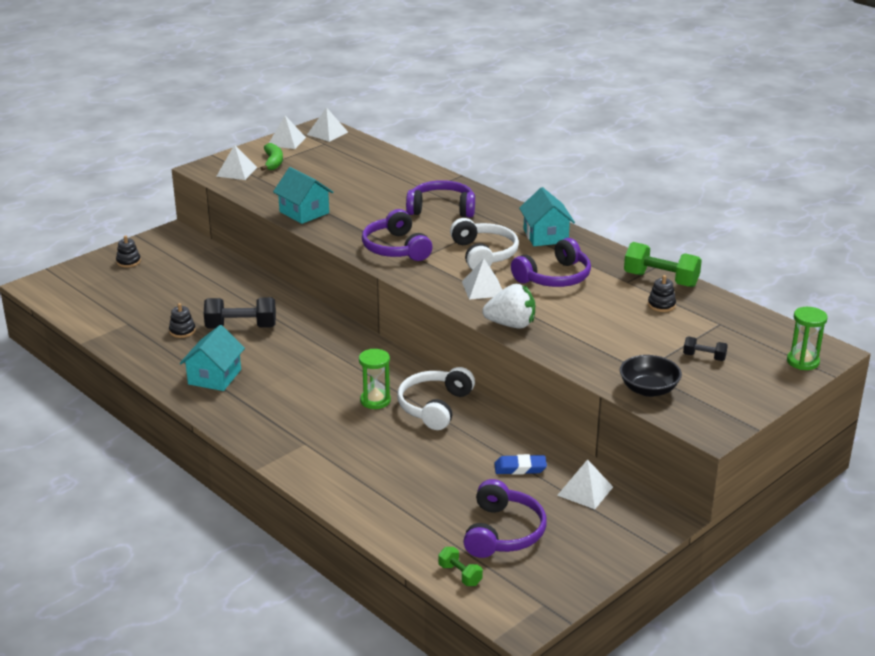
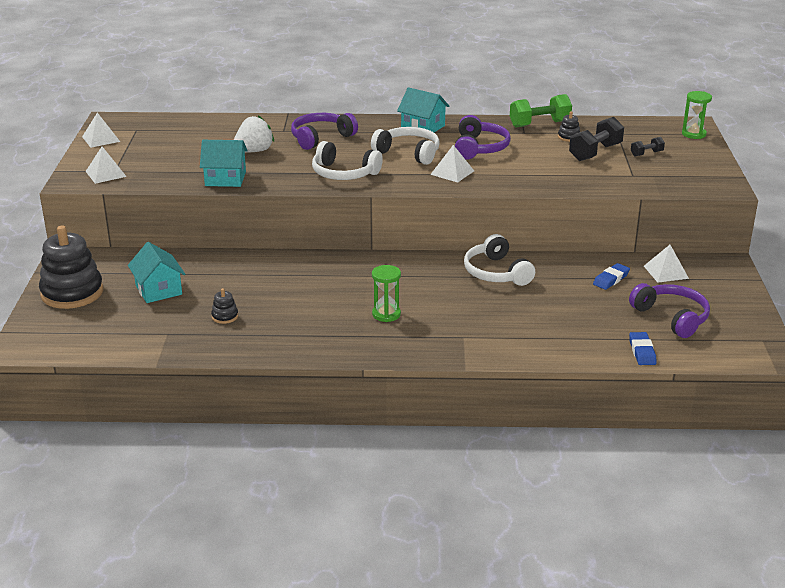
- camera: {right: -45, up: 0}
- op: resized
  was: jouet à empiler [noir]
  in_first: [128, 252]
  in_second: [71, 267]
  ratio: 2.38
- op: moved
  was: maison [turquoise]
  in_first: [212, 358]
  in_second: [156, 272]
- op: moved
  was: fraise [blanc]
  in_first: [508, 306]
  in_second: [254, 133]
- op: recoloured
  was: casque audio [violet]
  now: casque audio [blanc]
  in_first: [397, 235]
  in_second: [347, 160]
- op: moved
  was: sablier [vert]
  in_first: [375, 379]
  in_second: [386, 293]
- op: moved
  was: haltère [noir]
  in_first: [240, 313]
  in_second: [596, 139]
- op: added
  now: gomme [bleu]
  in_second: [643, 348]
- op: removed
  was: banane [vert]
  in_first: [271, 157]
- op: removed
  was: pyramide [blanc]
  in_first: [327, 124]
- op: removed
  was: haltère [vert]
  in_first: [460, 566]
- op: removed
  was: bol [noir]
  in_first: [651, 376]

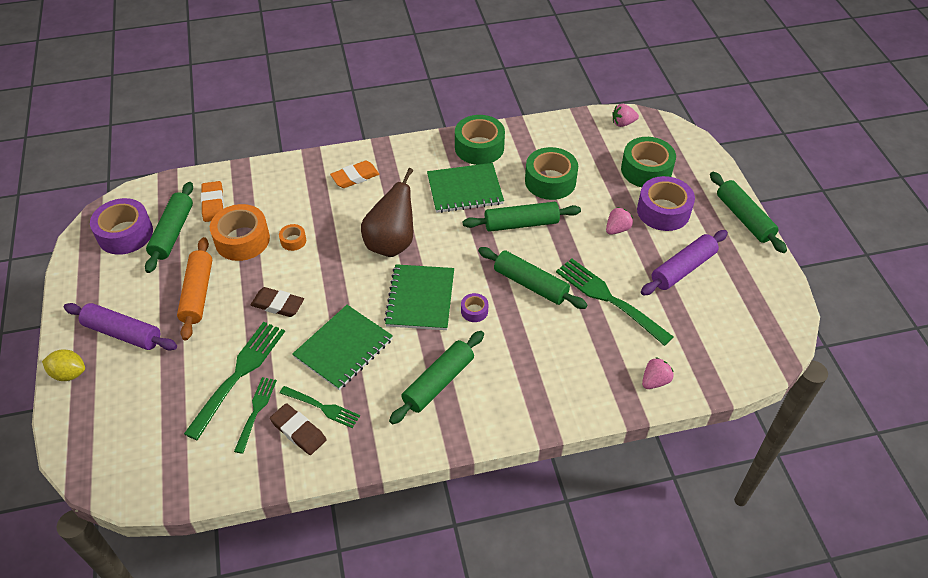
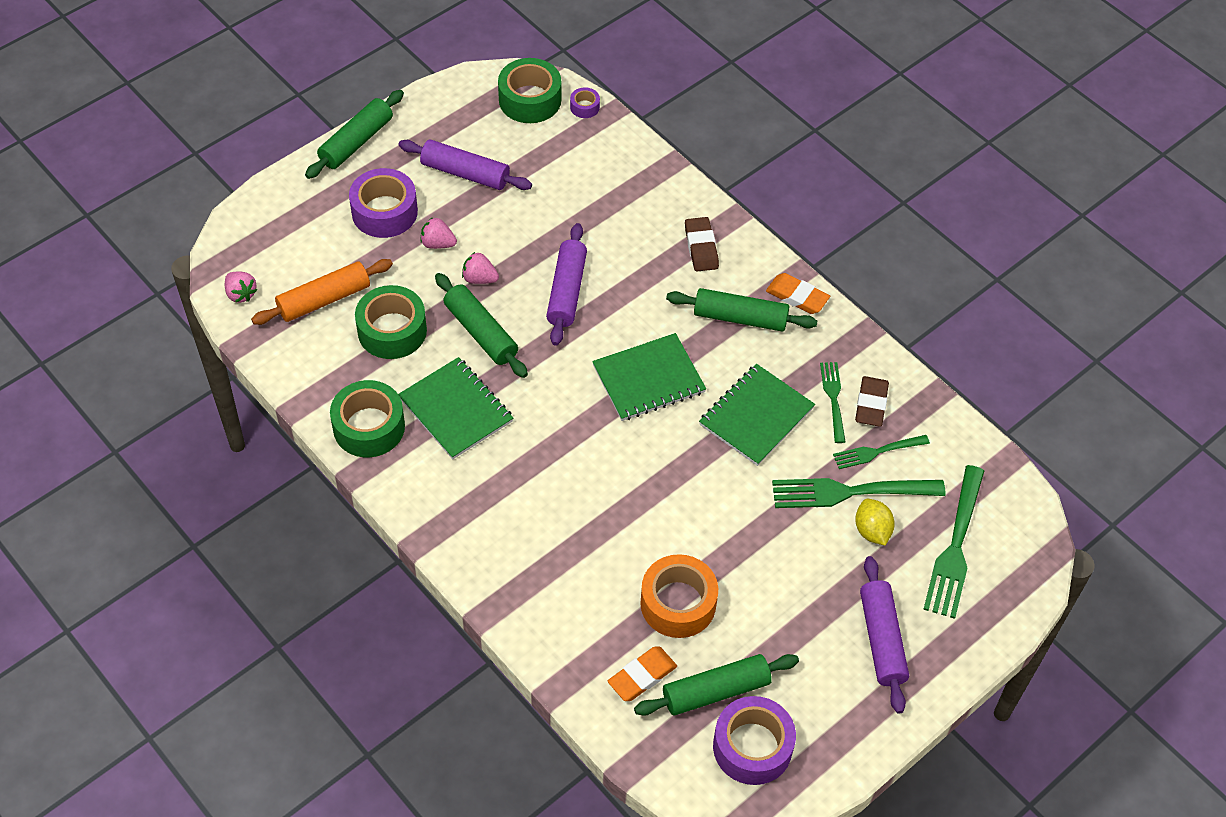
- camera: {right: -120, up: 5}
- op: moved
  was: rouleau à pâtisserie [orange]
  in_first: [194, 288]
  in_second: [322, 292]
- op: moved
  was: fraise [rose]
  in_first: [658, 373]
  in_second: [480, 268]
- op: moved
  was: ruban adhésif [vert]
  in_first: [648, 162]
  in_second: [529, 90]
- op: recoloured
  was: rouleau à pâtisserie [vert]
  now: rouleau à pâtisserie [violet]
  in_first: [532, 278]
  in_second: [566, 284]
- op: moved
  was: ruban adhésif [violet]
  in_first: [474, 307]
  in_second: [585, 102]
- op: moved
  was: gomme [marron]
  in_first: [277, 302]
  in_second: [702, 244]
- op: turned
  was: carnet [vert]
  in_first: [342, 347]
  in_second: [757, 415]
  clockwise: -60
- op: moved
  was: gomme [orange]
  in_first: [354, 174]
  in_second: [798, 293]
- op: moved
  was: citron [jaune]
  in_first: [63, 365]
  in_second: [875, 522]
- op: moved
  was: fourchette [vert]
  in_first: [615, 302]
  in_second: [953, 542]
- op: removed
  was: ruban adhésif [orange]
  in_first: [292, 237]
- op: removed
  was: poire [marron]
  in_first: [387, 212]

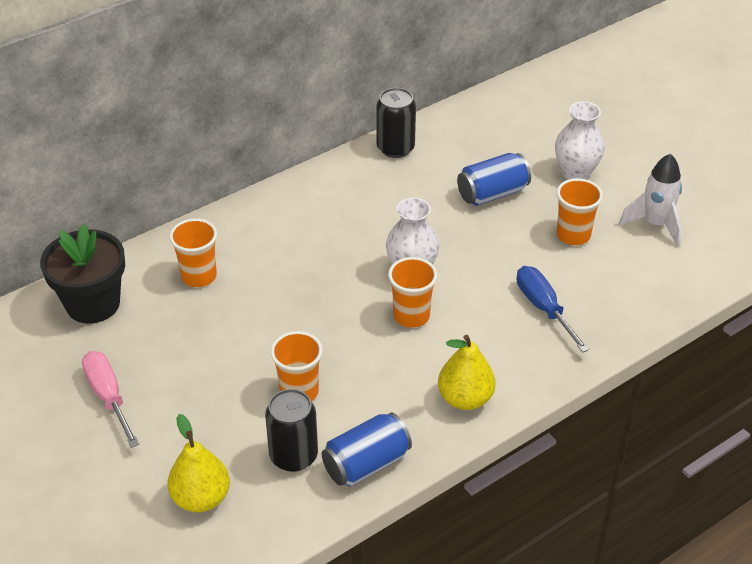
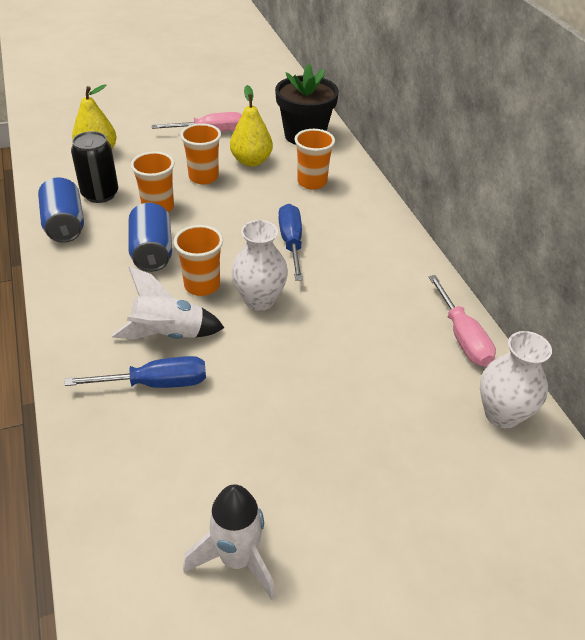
- camera: {right: 105, up: 0}
- op: added
  now: fusée [blanc]
  in_second: [167, 302]
- op: moved
  was: canette [bleu]
  in_first: [494, 179]
  in_second: [150, 237]
- op: moved
  was: gobelet [orange]
  in_first: [580, 211]
  in_second: [200, 153]
- op: moved
  was: poire [jaune]
  in_first: [466, 372]
  in_second: [251, 126]
- op: added
  now: tournevis [bleu]
  in_second: [290, 242]
- op: replaced
  was: canette [noir]
  now: tournevis [rose]
  in_first: [396, 123]
  in_second: [462, 321]
- op: moved
  was: vase [blanc]
  in_first: [580, 140]
  in_second: [516, 379]

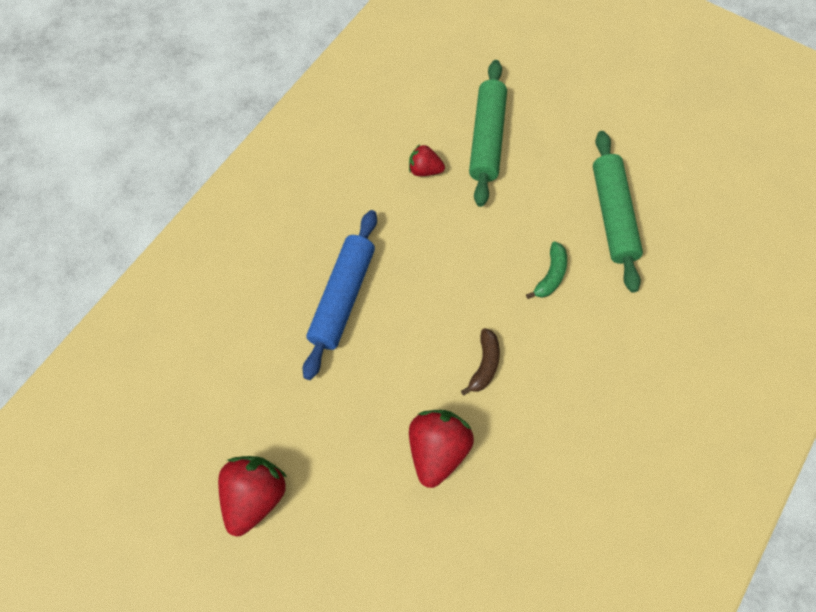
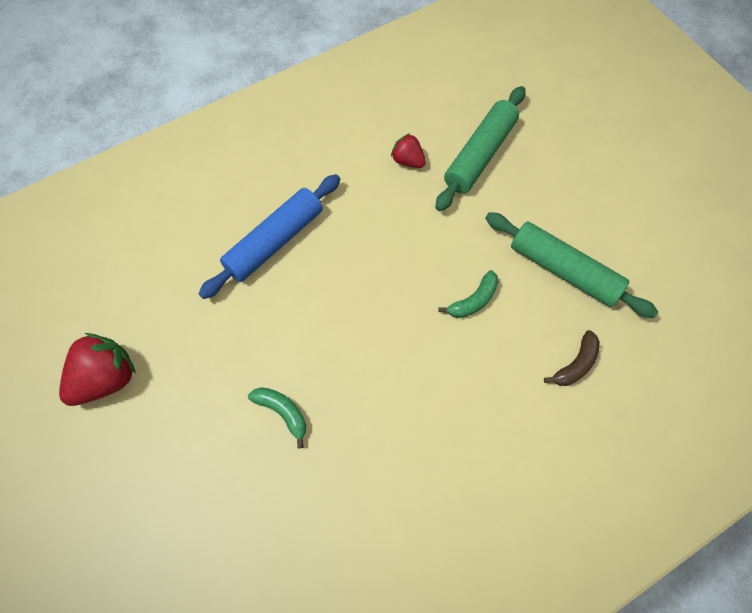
- camera: {right: 25, up: 0}
- op: replaced
  was: fraise [rouge]
  now: banane [vert]
  in_first: [441, 449]
  in_second: [277, 417]
- op: turned
  was: rouleau à pâtisserie [vert]
  in_first: [618, 212]
  in_second: [571, 265]
  clockwise: -75
- op: moved
  was: banane [marron]
  in_first: [480, 361]
  in_second: [572, 358]

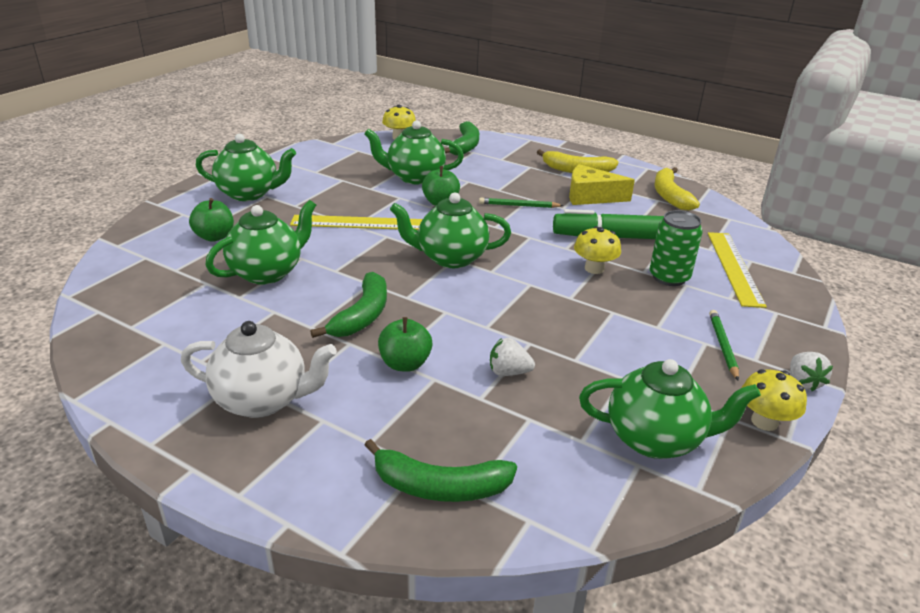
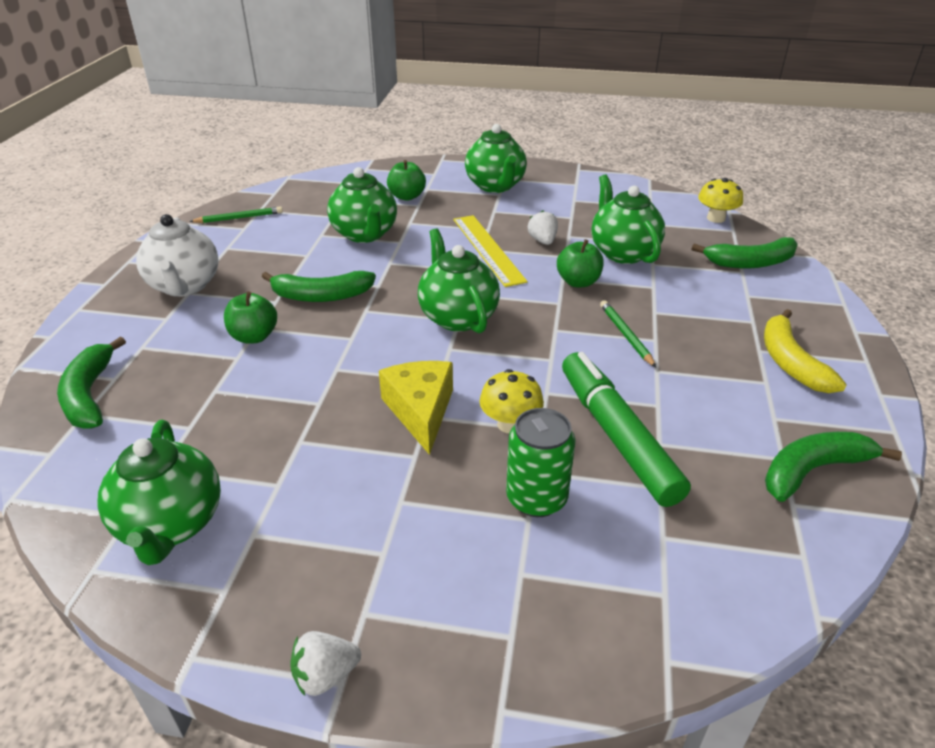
- camera: {right: 70, up: 5}
- op: moved
  was: crayon [vert]
  in_first: [724, 345]
  in_second: [236, 214]
- op: turned
  was: théière [vert]
  in_first: [260, 242]
  in_second: [362, 205]
  clockwise: 45
- op: moved
  was: fromage [jaune]
  in_first: [602, 184]
  in_second: [416, 408]
- op: moved
  was: fraise [blanc]
  in_first: [512, 357]
  in_second: [543, 228]
- op: recoloured
  was: banane [jaune]
  now: banane [vert]
  in_first: [677, 188]
  in_second: [833, 467]
- op: removed
  was: règle [jaune]
  in_first: [737, 270]
- op: removed
  was: champignon [jaune]
  in_first: [774, 400]

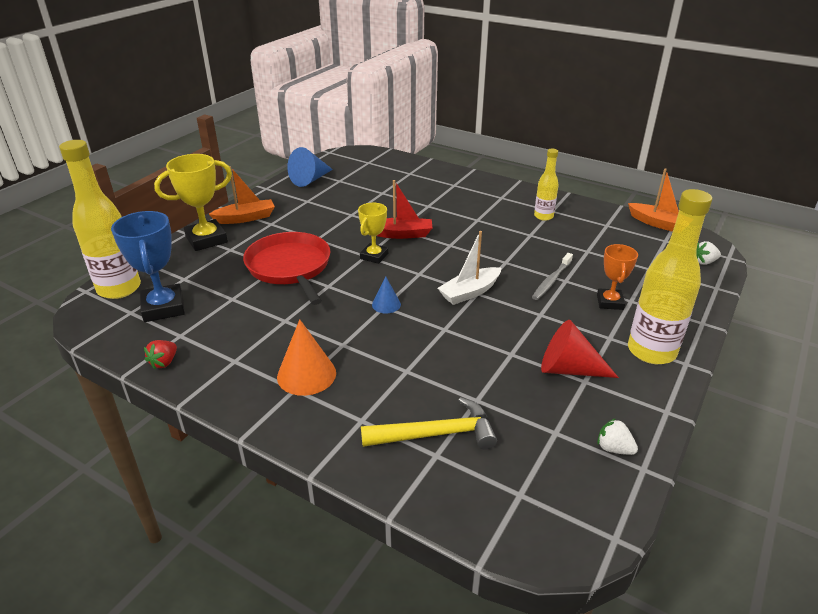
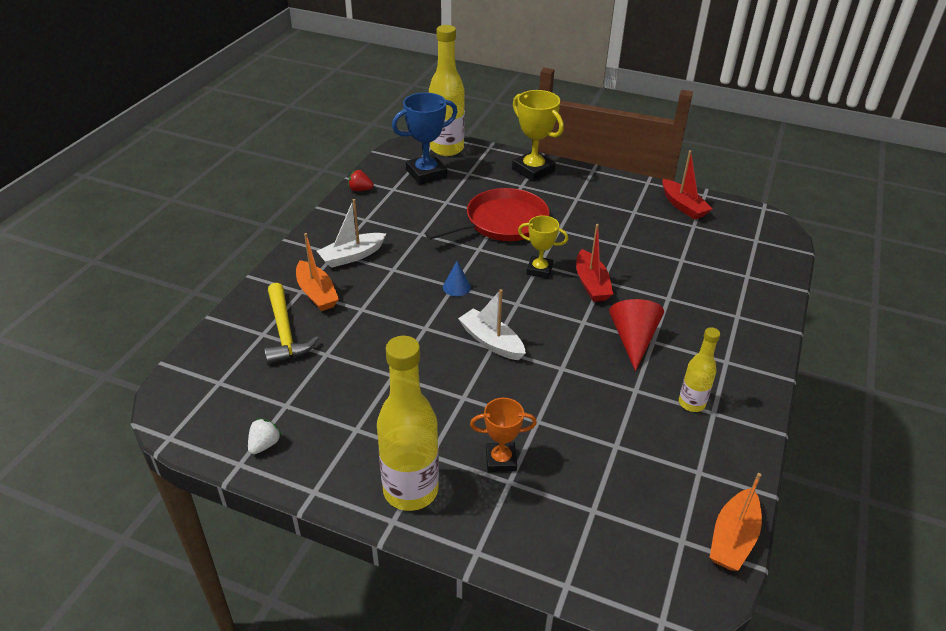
- camera: {right: 80, up: 5}
- op: moved
  was: bateau [orange]
  in_first: [242, 195]
  in_second: [317, 272]
- op: replaced
  was: cône [orange]
  now: bateau [blanc]
  in_first: [306, 357]
  in_second: [351, 233]
- op: moved
  was: cône [rouge]
  in_first: [580, 349]
  in_second: [636, 335]
- op: replaced
  was: cône [bleu]
  now: bateau [rouge]
  in_first: [310, 167]
  in_second: [687, 185]
- op: removed
  was: brosse à dents [gris]
  in_first: [552, 276]
- op: removed
  was: fraise [blanc]
  in_first: [708, 253]

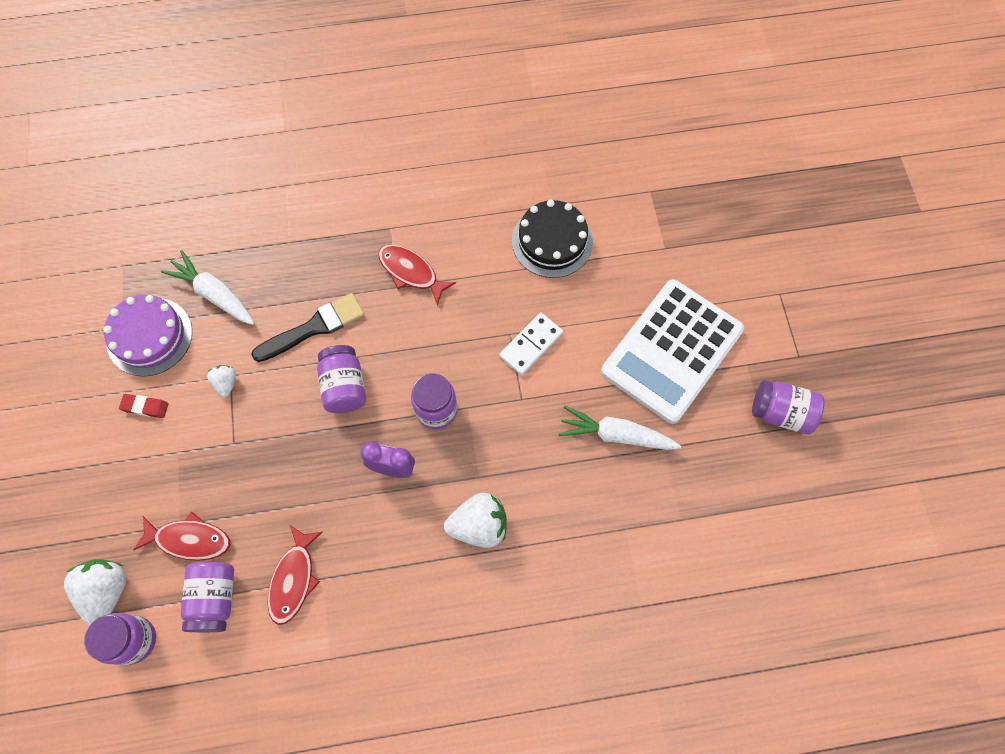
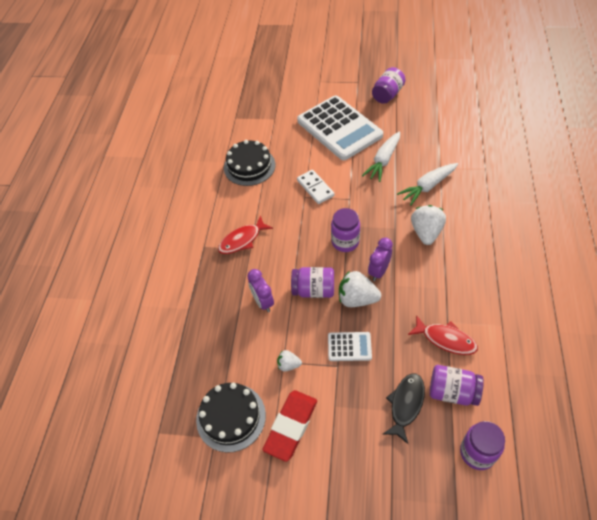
- camera: {right: -70, up: -15}
- op: recoloured
  was: gâteau [violet]
  now: gâteau [noir]
  in_first: [147, 336]
  in_second: [231, 418]
- op: replaced
  was: pinceau [noir]
  now: réveil [violet]
  in_first: [307, 327]
  in_second: [260, 290]
- op: resized
  was: gomme [rouge]
  in_first: [144, 406]
  in_second: [289, 426]
  ratio: 2.02
- op: added
  now: calculatrice [blanc]
  in_second: [350, 346]
- op: moved
  was: fraise [blanc]
  in_first: [95, 592]
  in_second: [360, 289]
- op: recoloured
  was: poisson [rouge]
  now: poisson [noir]
  in_first: [181, 536]
  in_second: [404, 408]
- op: moved
  was: carotte [blanc]
  in_first: [207, 287]
  in_second: [427, 184]

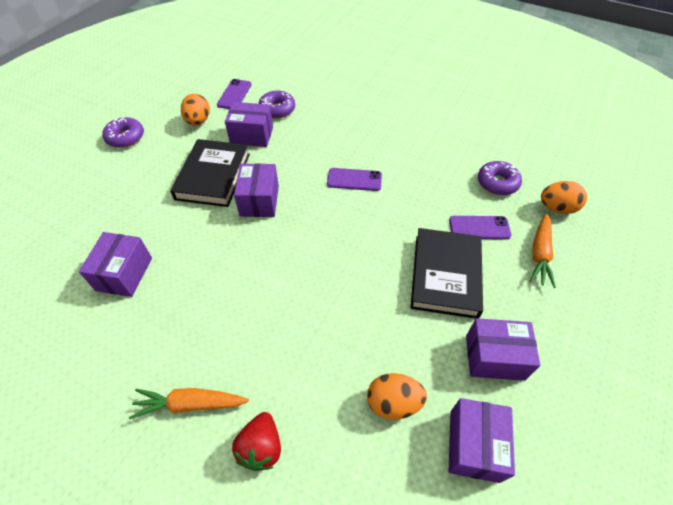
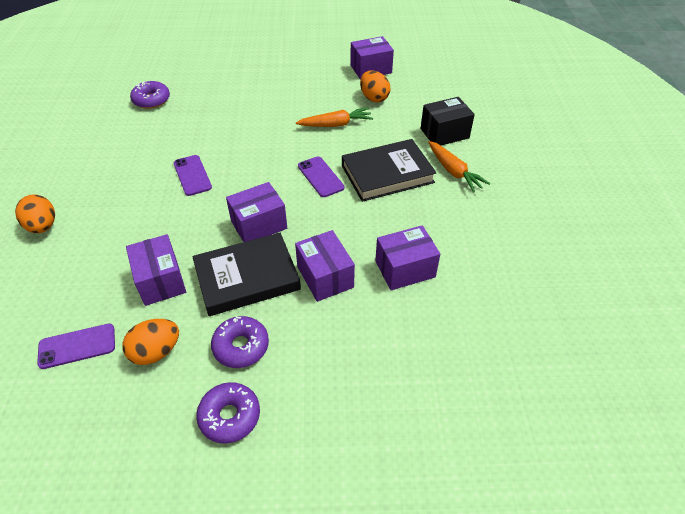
- camera: {right: -120, up: -5}
- op: moved
  was: œuf [orange]
  in_first: [564, 197]
  in_second: [35, 214]
- op: moved
  was: beignet [violet]
  in_first: [276, 104]
  in_second: [240, 342]
- op: moved
  was: boîte [violet]
  in_first: [503, 349]
  in_second: [325, 266]
- op: moved
  was: carotte [orange]
  in_first: [542, 250]
  in_second: [334, 117]
- op: moved
  was: téléphone [violet]
  in_first: [480, 228]
  in_second: [321, 176]
- op: moved
  was: livre [noir]
  in_first: [447, 273]
  in_second: [389, 170]
- op: replaced
  was: fraise [rouge]
  now: boîte [noir]
  in_first: [256, 441]
  in_second: [448, 121]

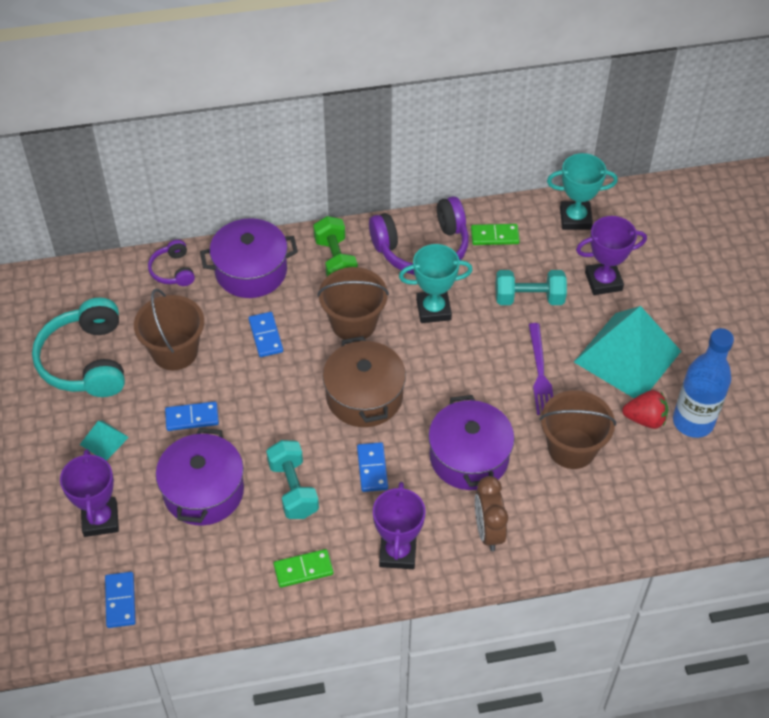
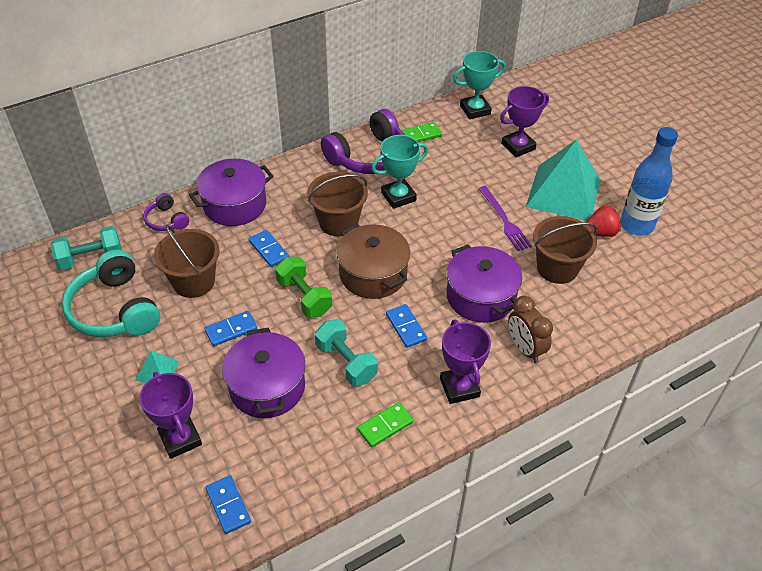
- camera: {right: -20, up: -5}
- op: moved
  was: haltère [turquoise]
  in_first: [531, 287]
  in_second: [86, 248]
- op: moved
  was: haltère [vert]
  in_first: [335, 246]
  in_second: [303, 287]

